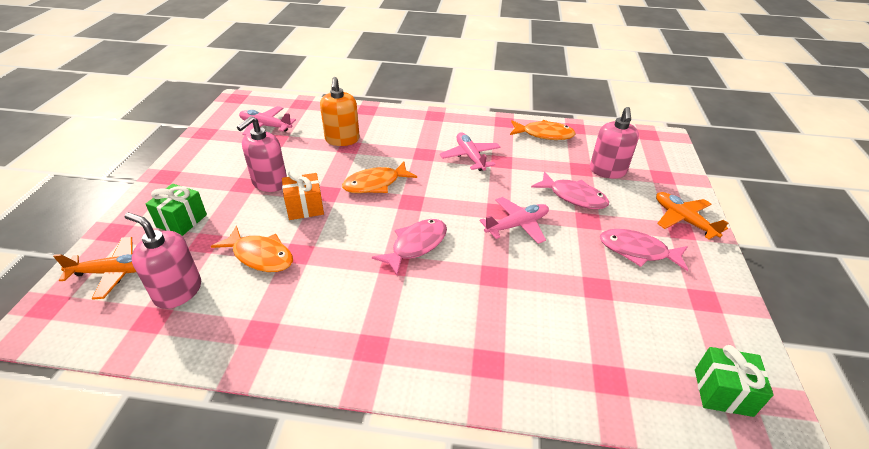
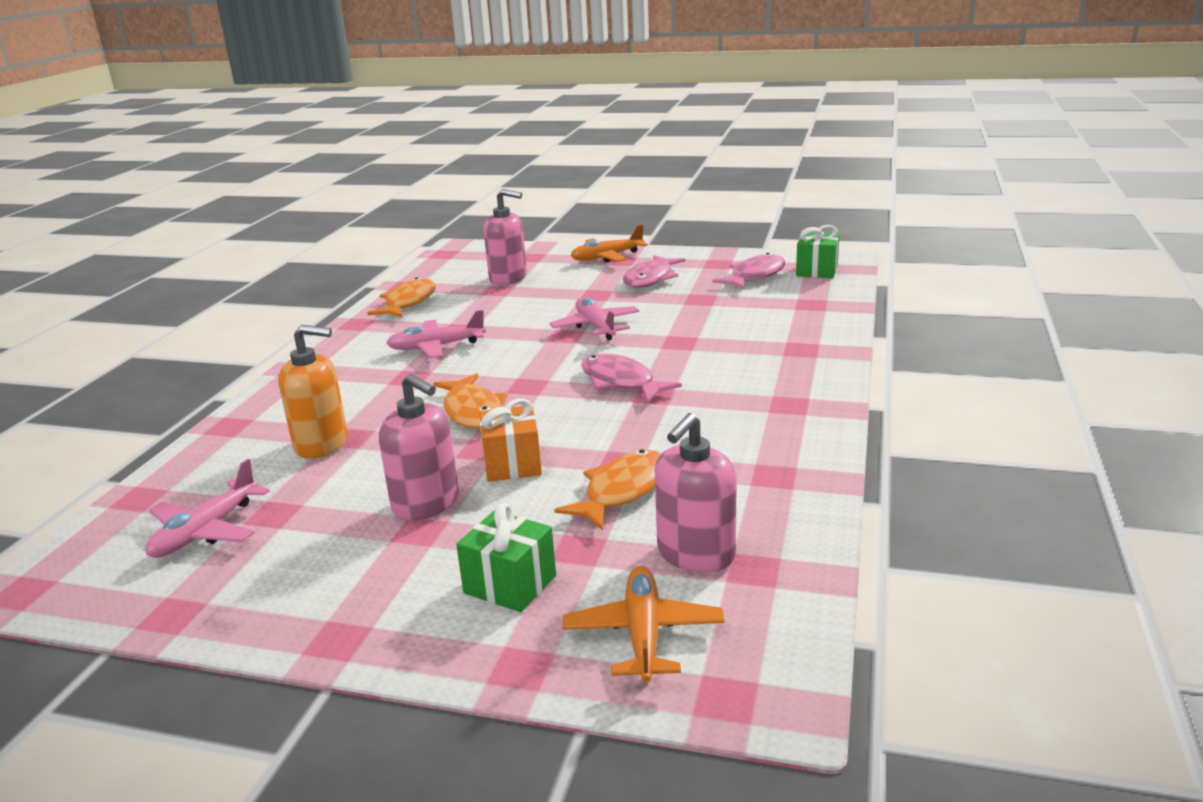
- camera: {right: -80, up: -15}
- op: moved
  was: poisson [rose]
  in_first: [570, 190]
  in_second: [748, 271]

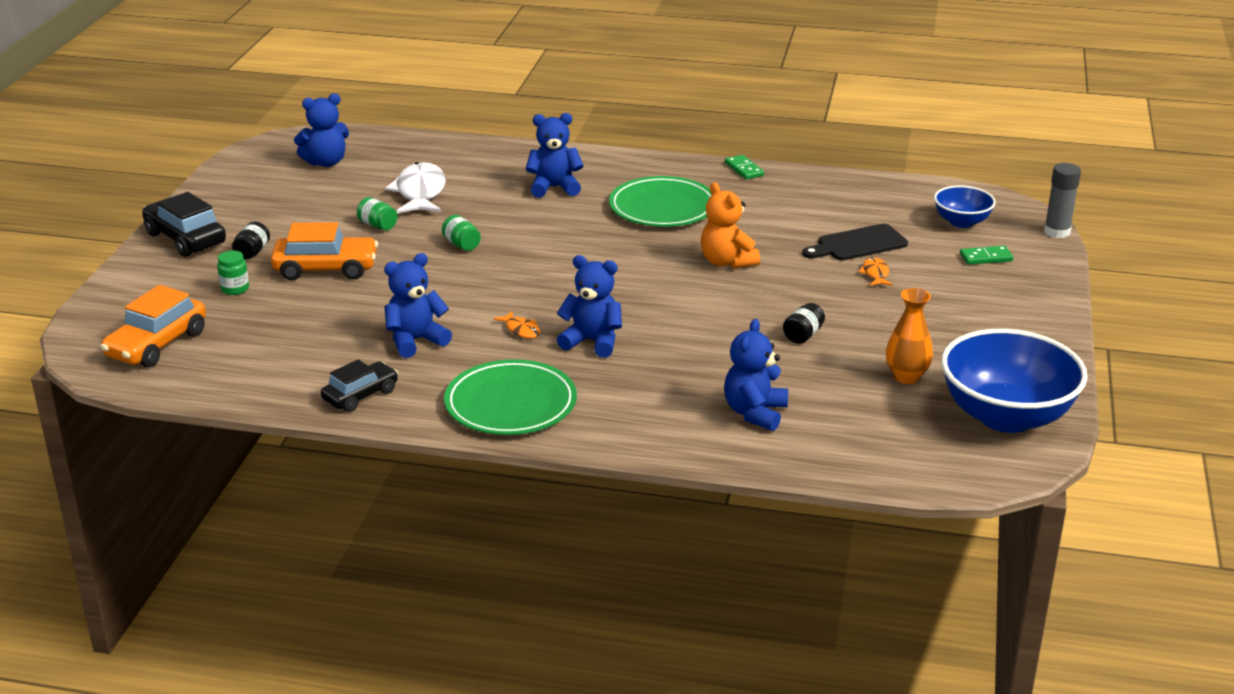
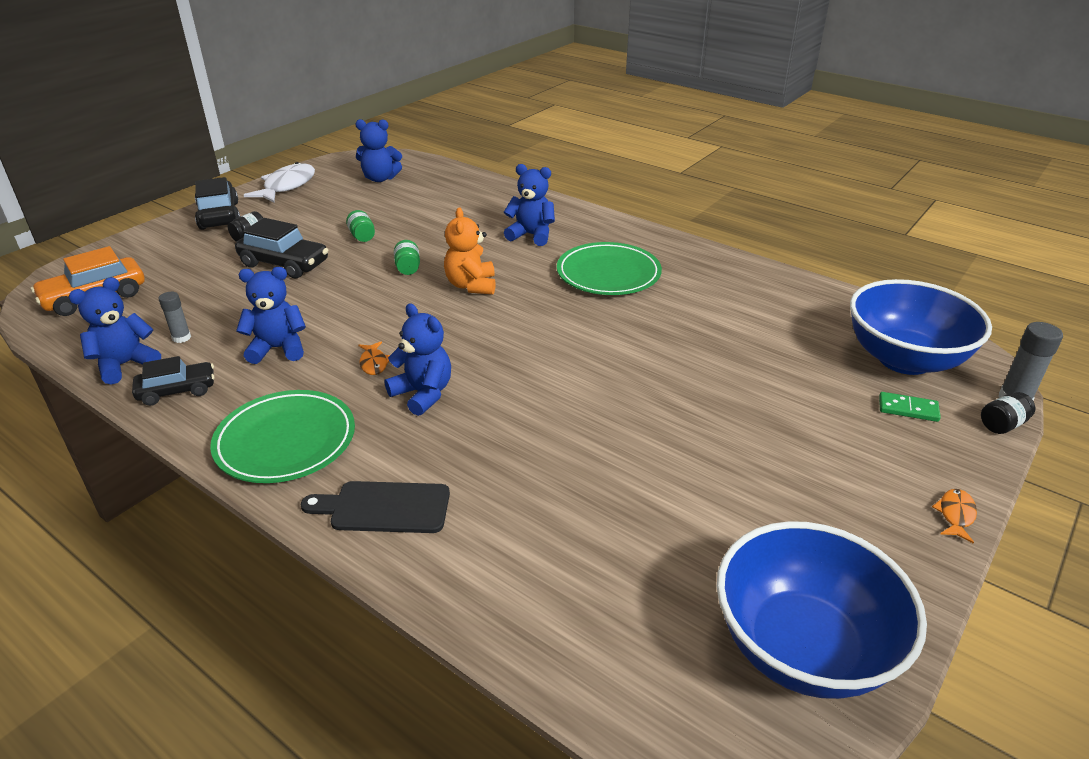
- camera: {right: 25, up: 5}
- op: moved
  was: ours en peluche [bleu]
  in_first: [756, 375]
  in_second: [115, 331]
- op: added
  now: bâton de colle [gris]
  in_second: [175, 317]
- op: recoloured
  was: voiture [orange]
  now: voiture [noir]
  in_first: [324, 251]
  in_second: [281, 248]
- op: moved
  was: poisson [blanc]
  in_first: [415, 187]
  in_second: [279, 182]
- op: moved
  was: planche à découper [noir]
  in_first: [855, 242]
  in_second: [375, 507]
- op: moved
  was: ours en peluche [orange]
  in_first: [730, 225]
  in_second: [470, 251]
- op: resized
  was: bol [bleu]
  in_first: [965, 206]
  in_second: [921, 327]
  ratio: 1.91
- op: moved
  was: poisson [orange]
  in_first: [875, 271]
  in_second: [954, 516]
- op: moved
  was: bocal [noir]
  in_first: [804, 323]
  in_second: [1008, 413]
- op: removed
  was: bocal [vert]
  in_first: [233, 273]
- op: removed
  was: domino [vert]
  in_first: [744, 167]
- op: removed
  was: vase [orange]
  in_first: [909, 336]

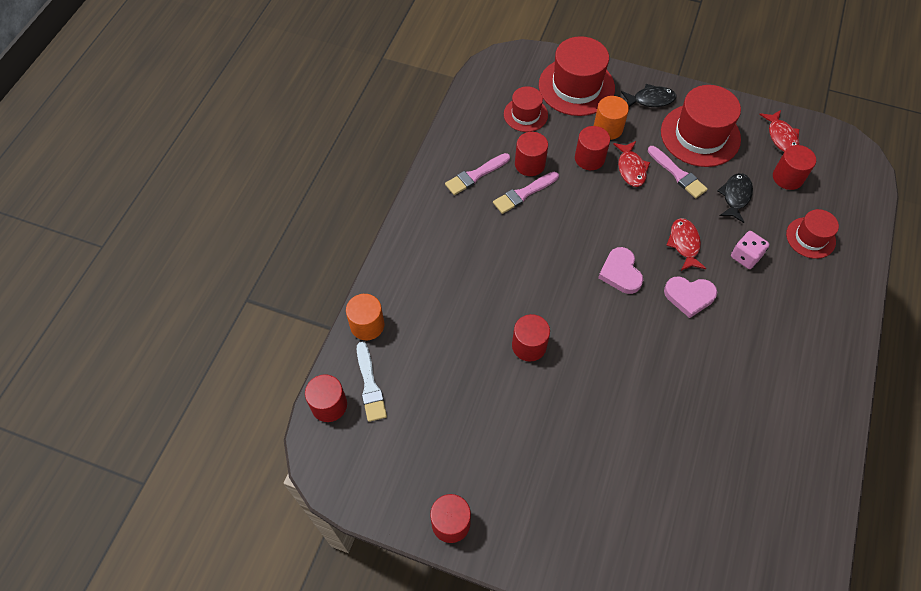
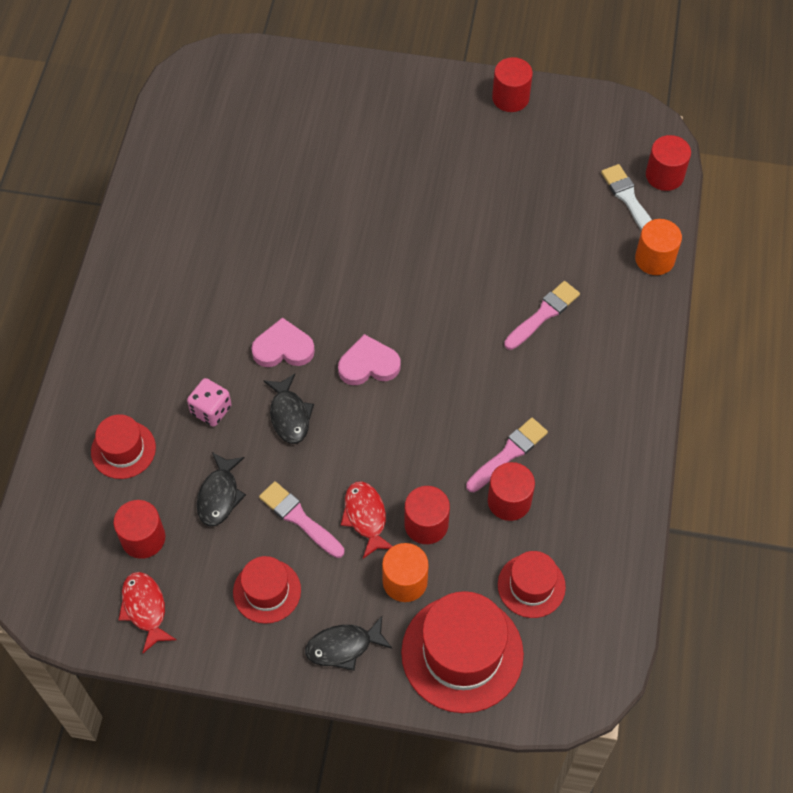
- camera: {right: 170, up: 0}
- op: resized
  was: chapeau [rouge]
  in_first: [701, 126]
  in_second: [267, 590]
  ratio: 0.57
- op: recoloured
  was: poisson [rouge]
  now: poisson [noir]
  in_first: [686, 244]
  in_second: [289, 409]
- op: turned
  was: cœur [rose]
  in_first: [620, 270]
  in_second: [369, 359]
  clockwise: -75
- op: moved
  was: pinceau [rose]
  in_first: [477, 174]
  in_second: [542, 315]
- op: removed
  was: cylindre [rouge]
  in_first: [531, 338]

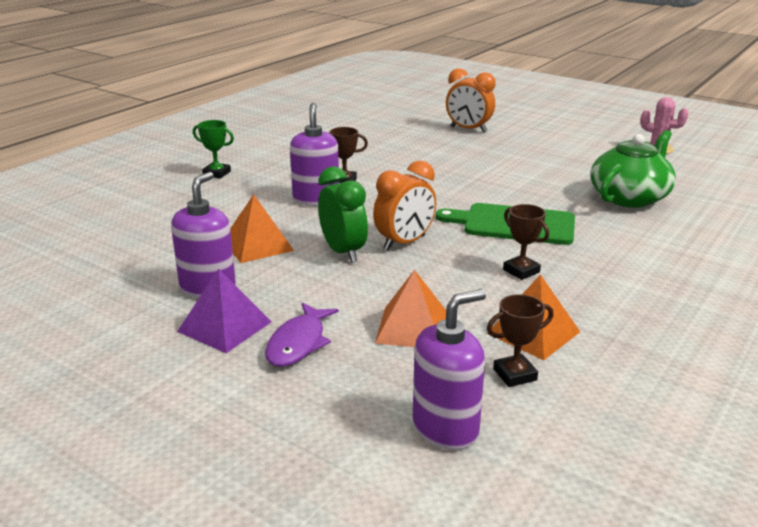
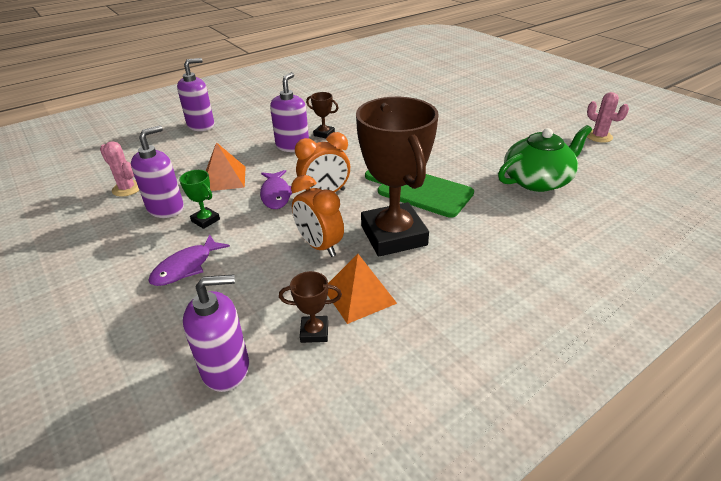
- camera: {right: 20, up: 10}
- op: added
  now: cactus [rose]
  in_second: [119, 169]
- op: added
  now: distributeur de savon [violet]
  in_second: [195, 94]
- op: moved
  was: trophée [vert]
  in_first: [213, 149]
  in_second: [199, 199]
- op: replaced
  was: réveil [vert]
  now: poisson [violet]
  in_first: [343, 214]
  in_second: [276, 189]
- op: moved
  was: réveil [orange]
  in_first: [471, 100]
  in_second: [317, 216]
- op: resized
  was: trophée [marron]
  in_first: [526, 242]
  in_second: [397, 176]
  ratio: 2.44
- op: removed
  was: pyramide [violet]
  in_first: [224, 311]
- op: removed
  was: pyramide [orange]
  in_first: [410, 308]

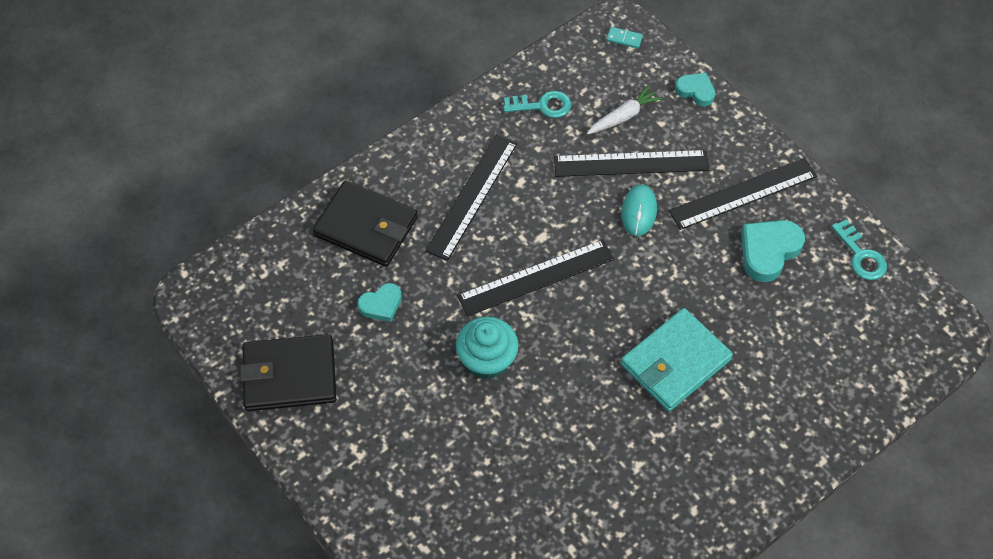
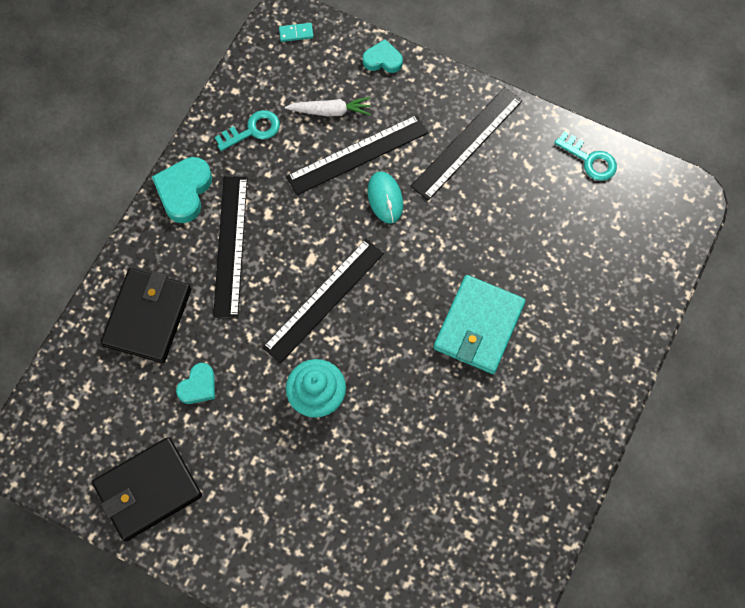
- camera: {right: -25, up: 10}
- op: turned
  was: portefeuille [noir]
  in_first: [365, 223]
  in_second: [146, 315]
  clockwise: -75
- op: moved
  was: cœur [turquoise]
  in_first: [773, 251]
  in_second: [182, 190]
- op: turned
  was: carotte [blanc]
  in_first: [625, 109]
  in_second: [328, 107]
  clockwise: 60

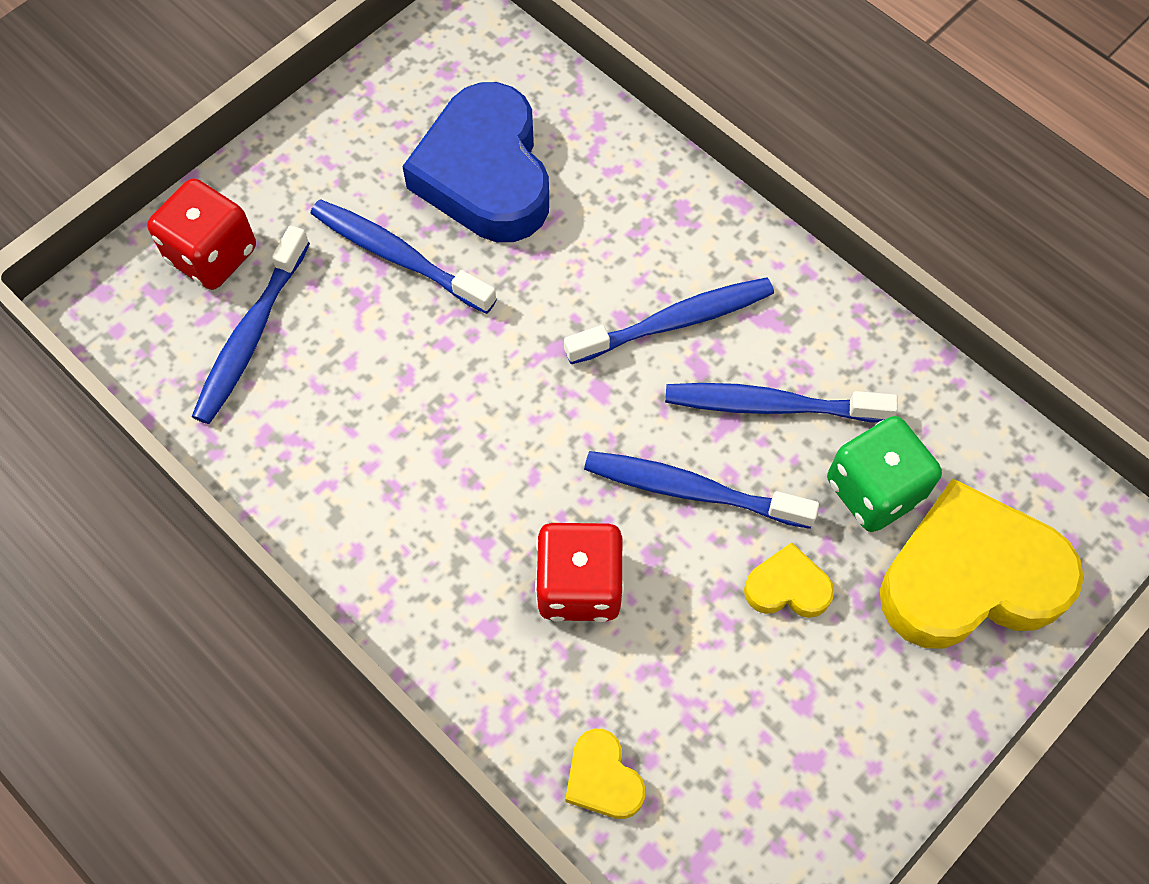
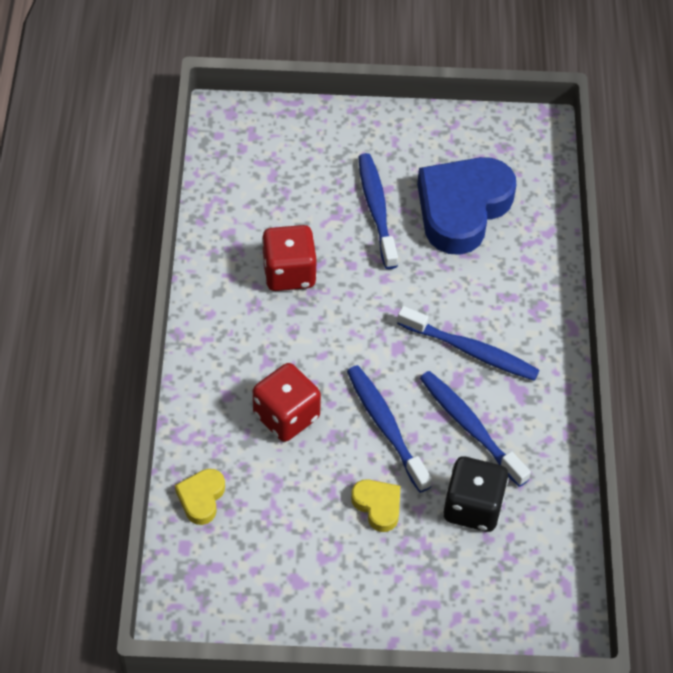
- camera: {right: 45, up: -10}
- op: moved
  was: dé [rouge]
  in_first: [201, 234]
  in_second: [289, 258]
- op: recoloured
  was: dé [vert]
  now: dé [noir]
  in_first: [884, 474]
  in_second: [476, 494]
- op: removed
  was: brosse à dents [bleu]
  in_first: [251, 324]
- op: removed
  was: cœur [jaune]
  in_first: [982, 563]

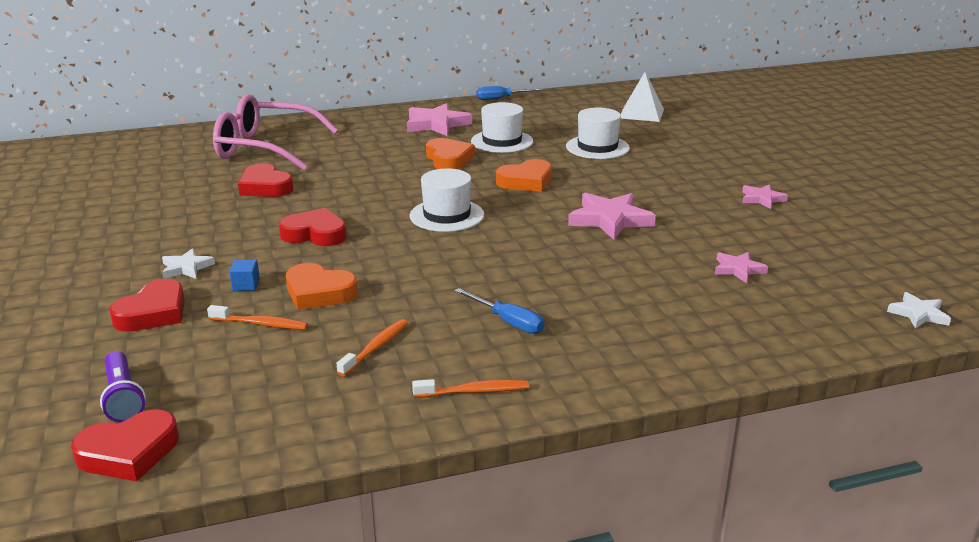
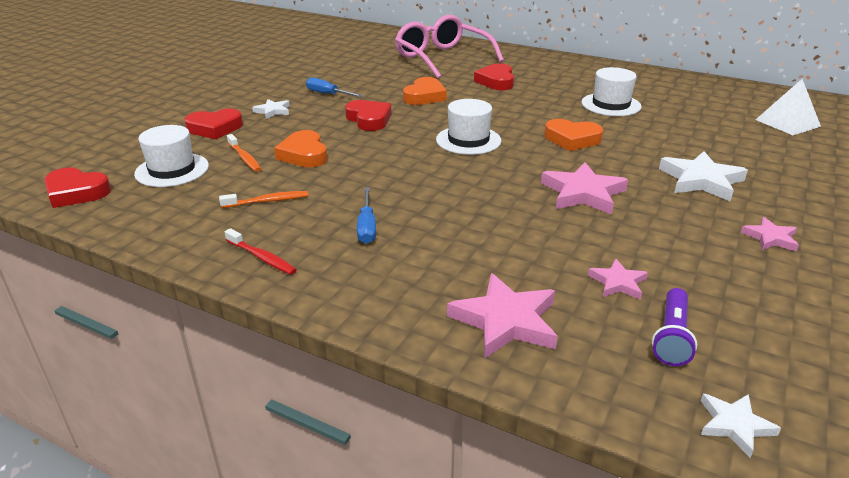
- camera: {right: 45, up: 5}
- op: moved
  was: chapeau [blanc]
  in_first: [598, 133]
  in_second: [171, 156]
- op: recoloured
  was: brosse à dents [orange]
  now: brosse à dents [rouge]
  in_first: [470, 388]
  in_second: [261, 251]
- op: moved
  was: tournevis [bleu]
  in_first: [509, 93]
  in_second: [335, 87]
- op: moved
  was: cœur [orange]
  in_first: [450, 153]
  in_second: [425, 91]
- op: moved
  was: étoile [rose]
  in_first: [439, 119]
  in_second: [502, 315]
- op: moved
  was: cœur [rouge]
  in_first: [265, 180]
  in_second: [494, 77]
- op: moved
  was: lampe de poche [violet]
  in_first: [123, 387]
  in_second: [674, 327]
- op: added
  now: étoile [blanc]
  in_second: [703, 176]
- op: removed
  was: cube [bleu]
  in_first: [244, 275]

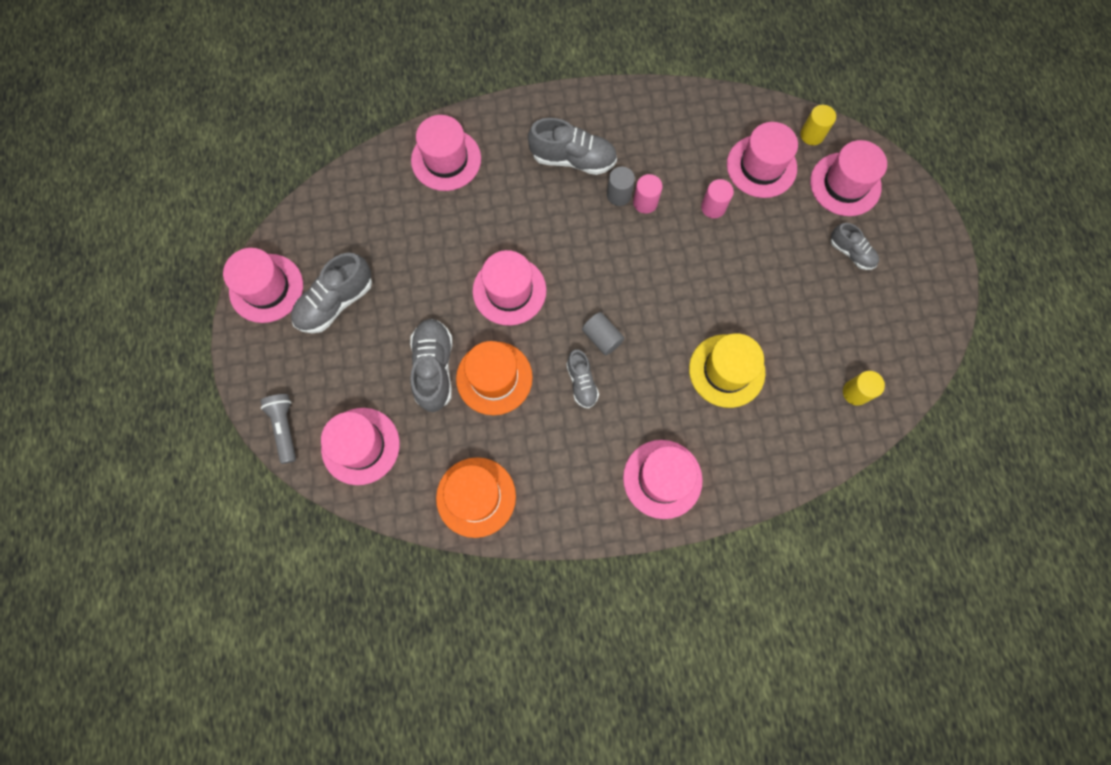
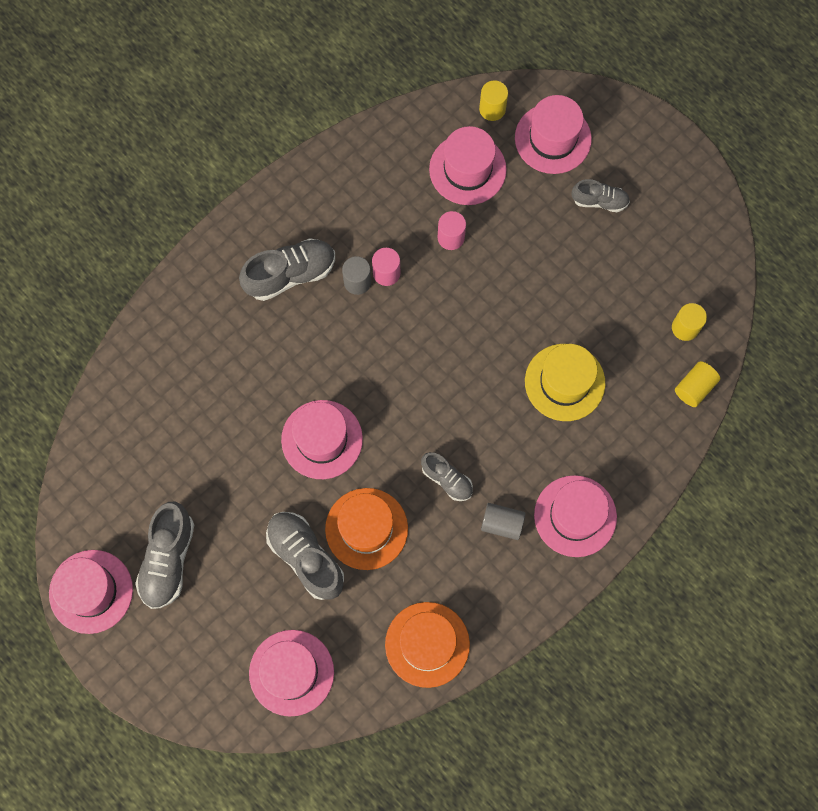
- camera: {right: -35, up: 0}
- op: moved
  was: cylindre [gris]
  in_first: [603, 333]
  in_second: [503, 521]
- op: added
  now: cylindre [jaune]
  in_second: [697, 384]
- op: removed
  was: lampe de poche [gris]
  in_first: [278, 429]
- op: removed
  was: chapeau [rose]
  in_first: [446, 153]

